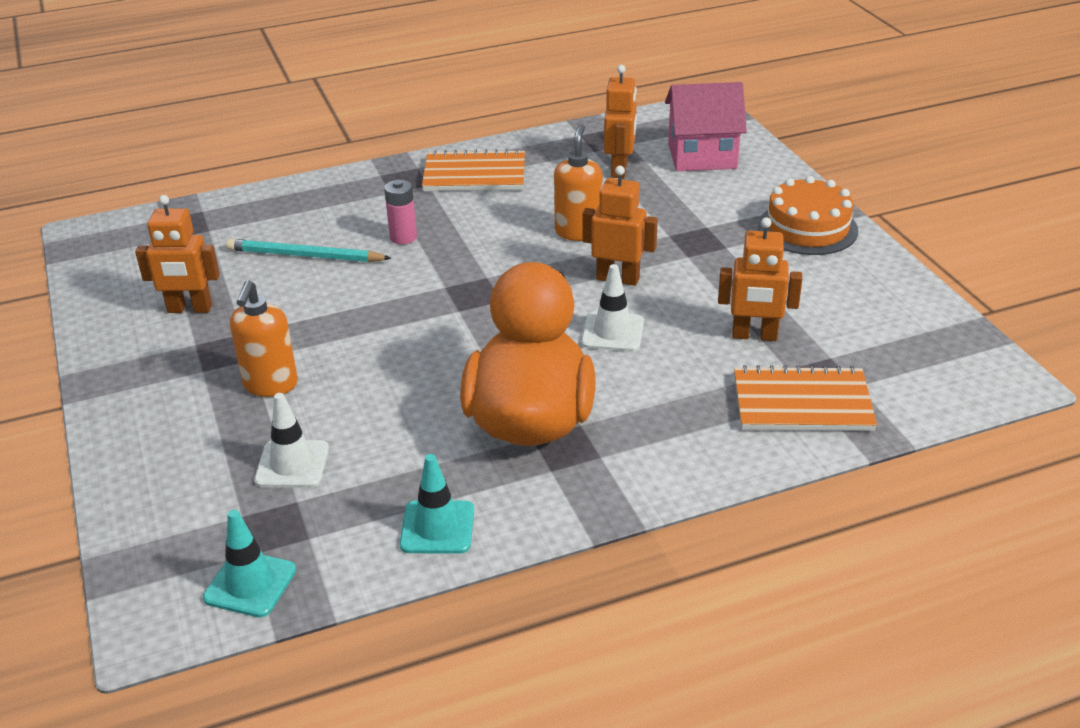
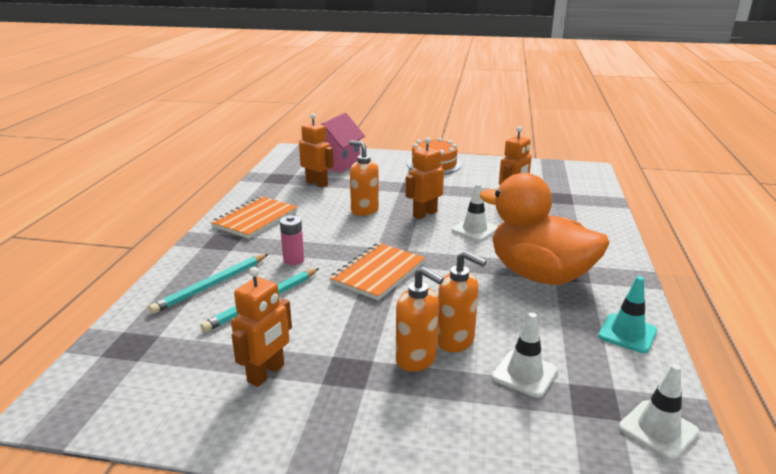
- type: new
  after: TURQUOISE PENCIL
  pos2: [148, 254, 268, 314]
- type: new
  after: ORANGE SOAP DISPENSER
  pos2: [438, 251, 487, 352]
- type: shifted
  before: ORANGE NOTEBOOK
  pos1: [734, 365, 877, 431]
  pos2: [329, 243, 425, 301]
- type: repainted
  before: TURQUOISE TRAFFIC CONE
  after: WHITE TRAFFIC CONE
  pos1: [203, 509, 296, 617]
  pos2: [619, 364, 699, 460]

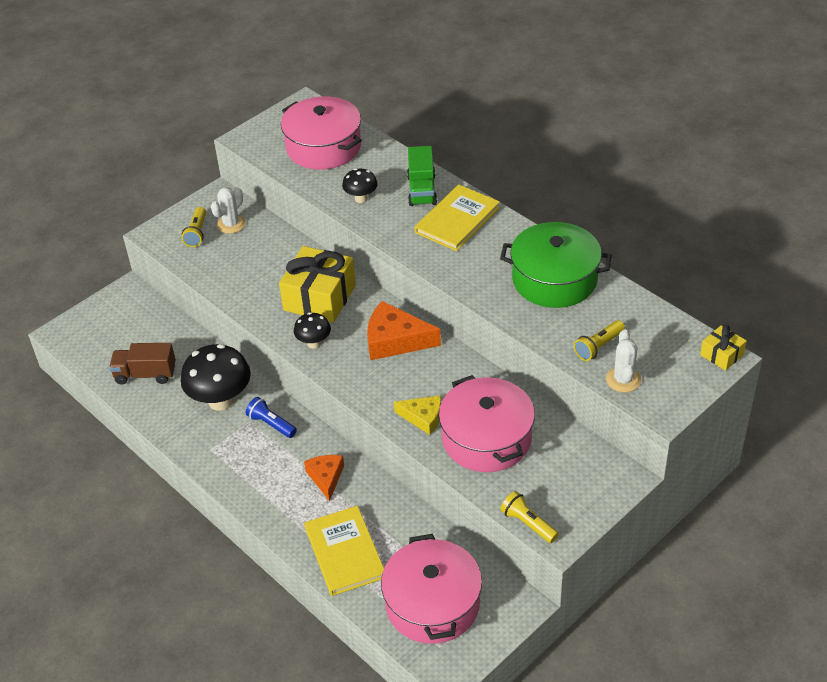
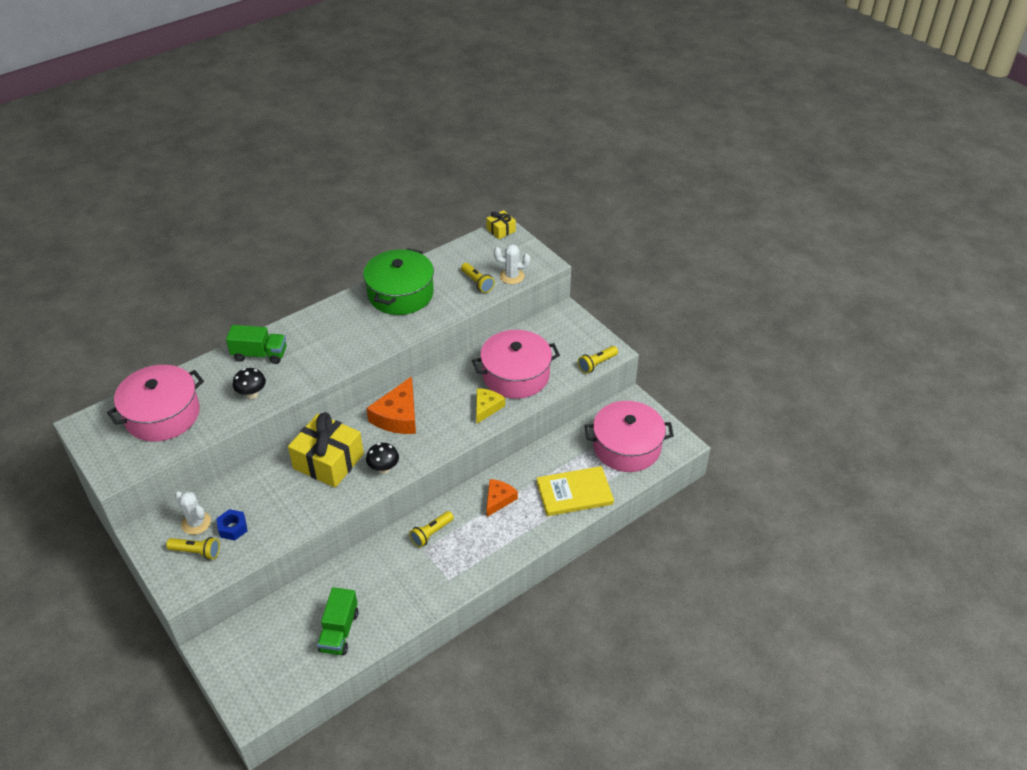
- type: gone
  before: BLACK MUSHROOM
  pos1: [181, 344, 251, 411]
- type: gone
  before: YELLOW BOOK
  pos1: [415, 184, 500, 251]
- type: new
  after: BLUE NUT
  pos2: [216, 509, 247, 541]
- type: repainted
  before: BROWN TRUCK
  after: GREEN TRUCK
  pos1: [109, 343, 176, 384]
  pos2: [317, 587, 358, 655]
- type: repainted
  before: BLUE FLASHLIGHT
  after: YELLOW FLASHLIGHT
  pos1: [246, 397, 297, 438]
  pos2: [409, 511, 454, 547]
- type: rotated
  before: ORANGE CHEESE
  pos1: [304, 455, 344, 501]
  pos2: [486, 479, 518, 517]
  turn: 120

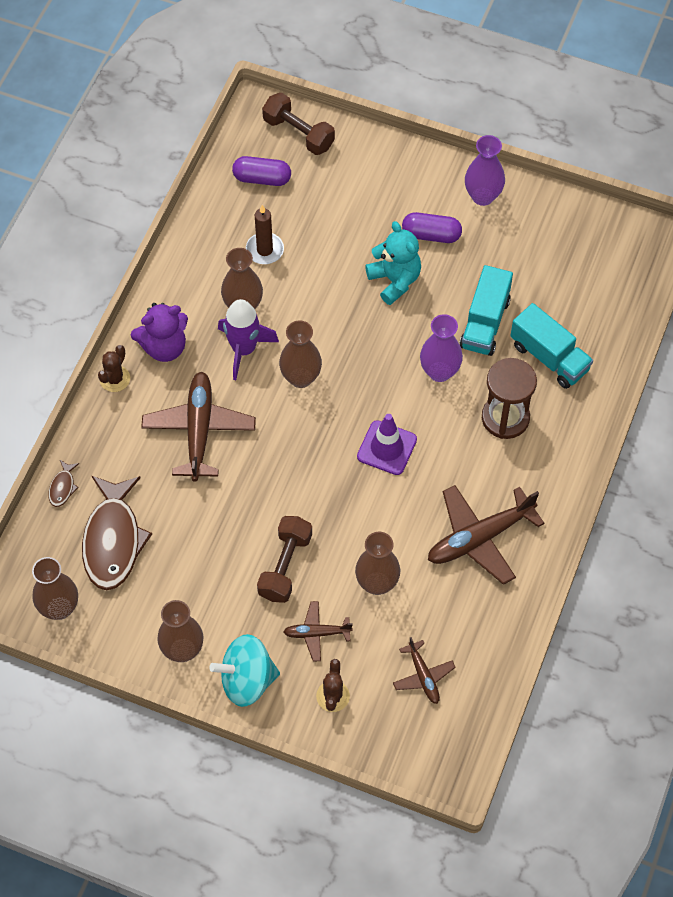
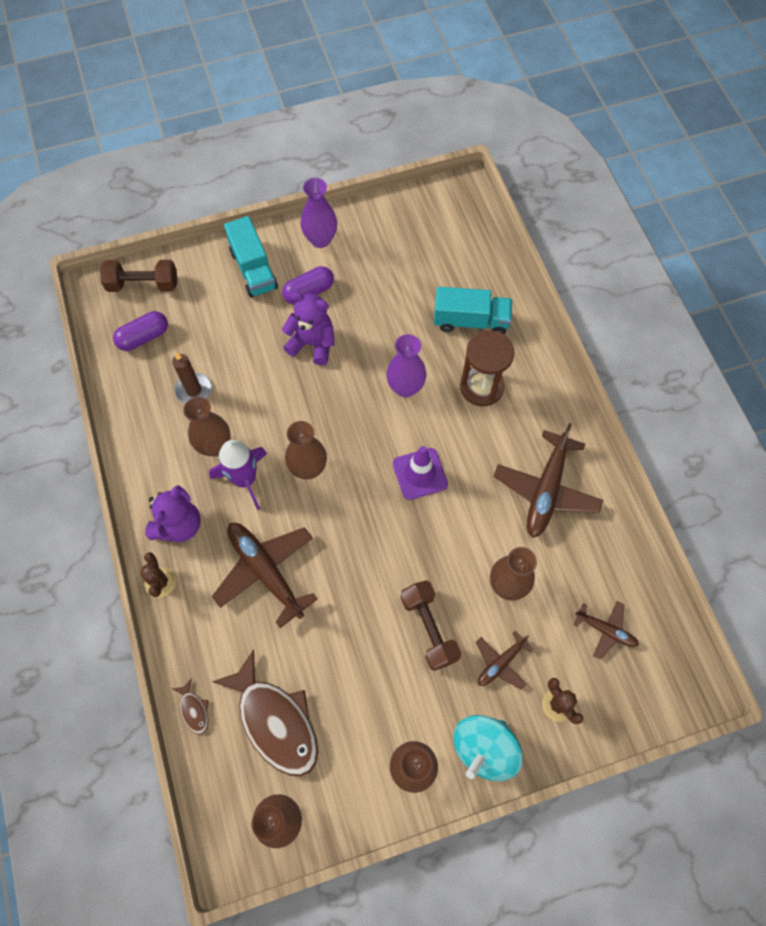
- type: shifted
  before: TURQUOISE TRUCK
  pos1: [459, 265, 513, 356]
  pos2: [224, 216, 278, 298]
- type: repainted
  before: TURQUOISE TEDDY BEAR
  after: PURPLE TEDDY BEAR
  pos1: [365, 221, 421, 305]
  pos2: [282, 292, 334, 365]

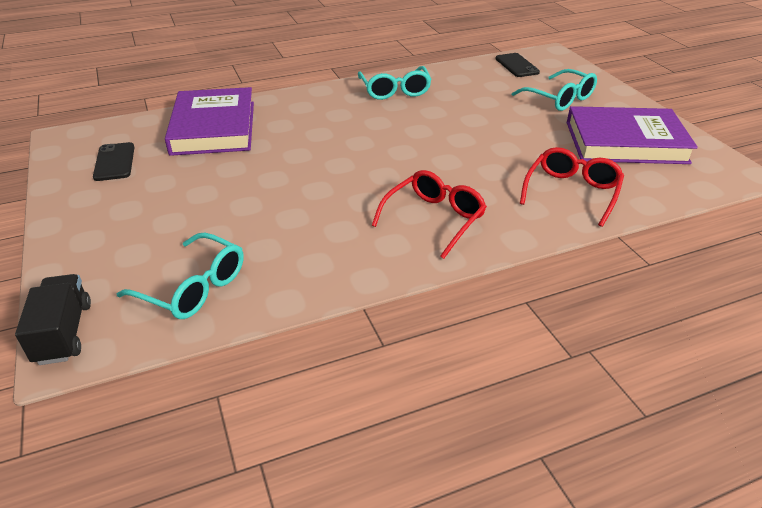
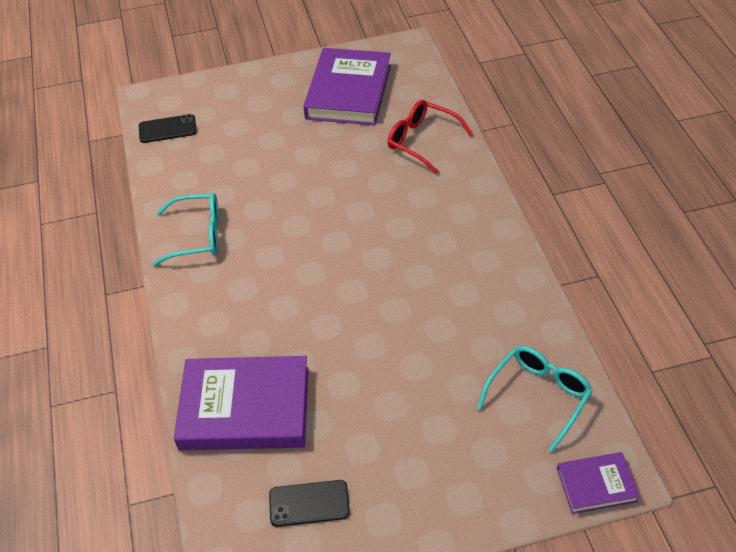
- type: gone
  before: RED GLASSES
  pos1: [372, 170, 487, 259]
- type: gone
  before: TURQUOISE GLASSES
  pos1: [512, 69, 597, 111]
- type: swapped
  before: BLACK TRUCK
  after: PURPLE BOOK
  pos1: [15, 274, 91, 365]
  pos2: [557, 452, 640, 514]

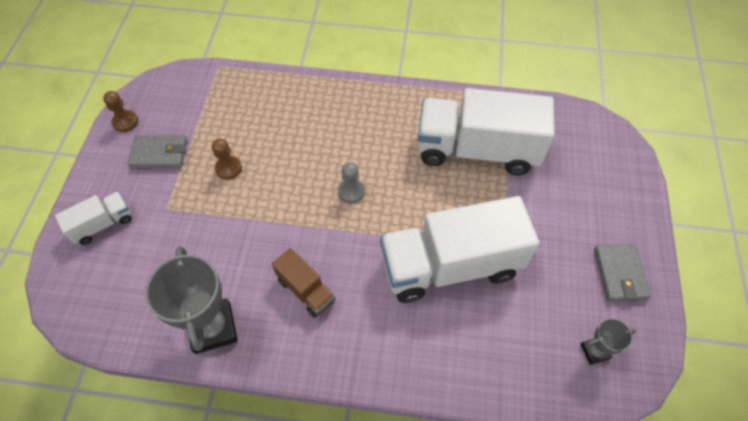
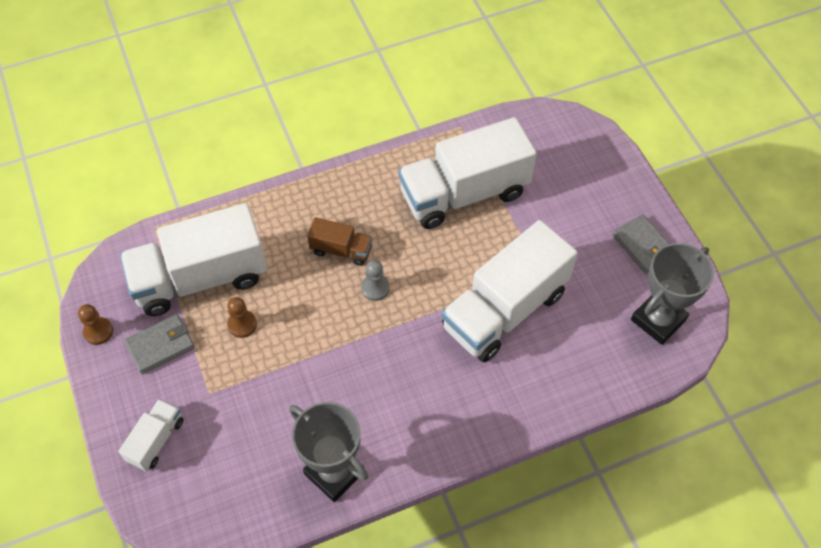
- type: new
  after: WHITE TRUCK
  pos2: [120, 203, 267, 316]
- type: shifted
  before: BROWN TRUCK
  pos1: [272, 248, 335, 318]
  pos2: [307, 217, 373, 266]
- type: scaled
  before: GREY TROPHY
  pos1: [581, 318, 636, 365]
  pos2: [631, 243, 714, 345]
  scale: 1.98

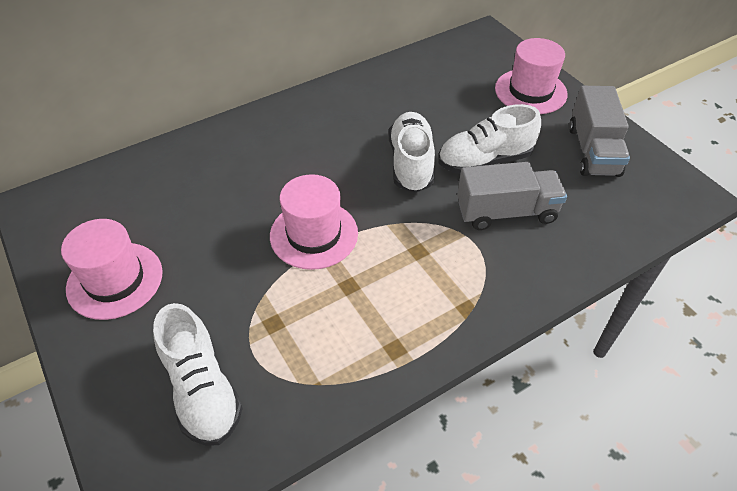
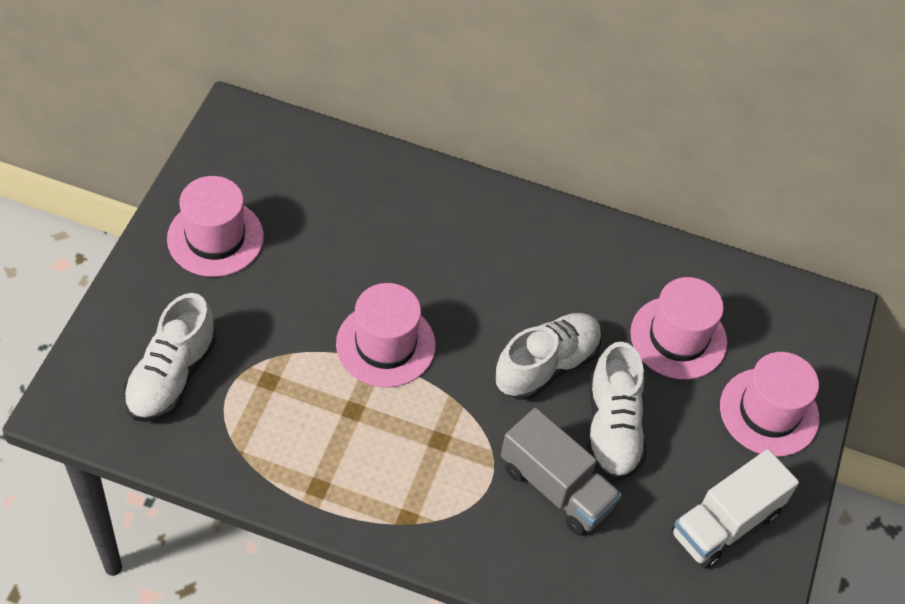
- type: new
  after: PINK HAT
  pos2: [630, 277, 727, 379]
- type: repainted
  before: GREY TRUCK
  after: WHITE TRUCK
  pos1: [569, 86, 630, 177]
  pos2: [671, 449, 799, 569]
- type: rotated
  before: WHITE SHOE
  pos1: [438, 104, 541, 174]
  pos2: [587, 342, 646, 481]
  turn: -120

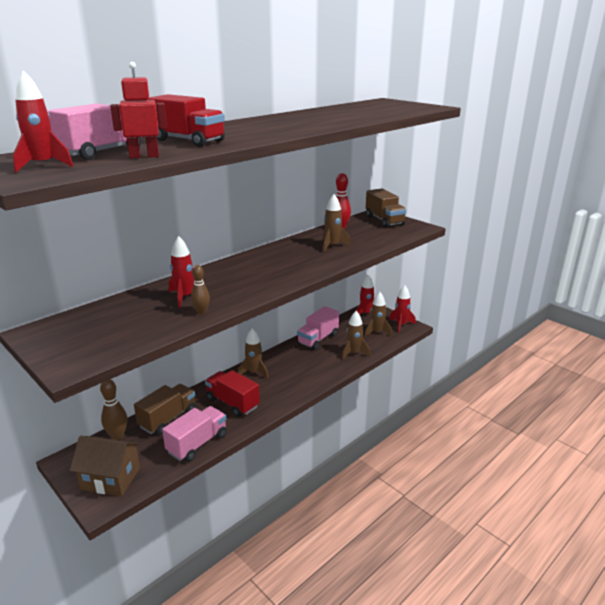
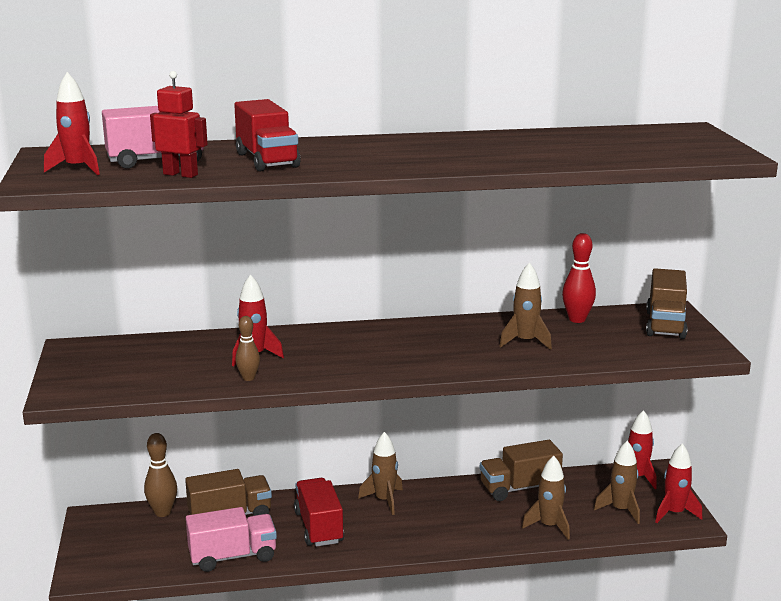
- type: gone
  before: BROWN HOUSE
  pos1: [70, 436, 141, 496]
- type: repainted
  before: PINK TRUCK
  after: BROWN TRUCK
  pos1: [297, 306, 339, 350]
  pos2: [480, 440, 563, 501]

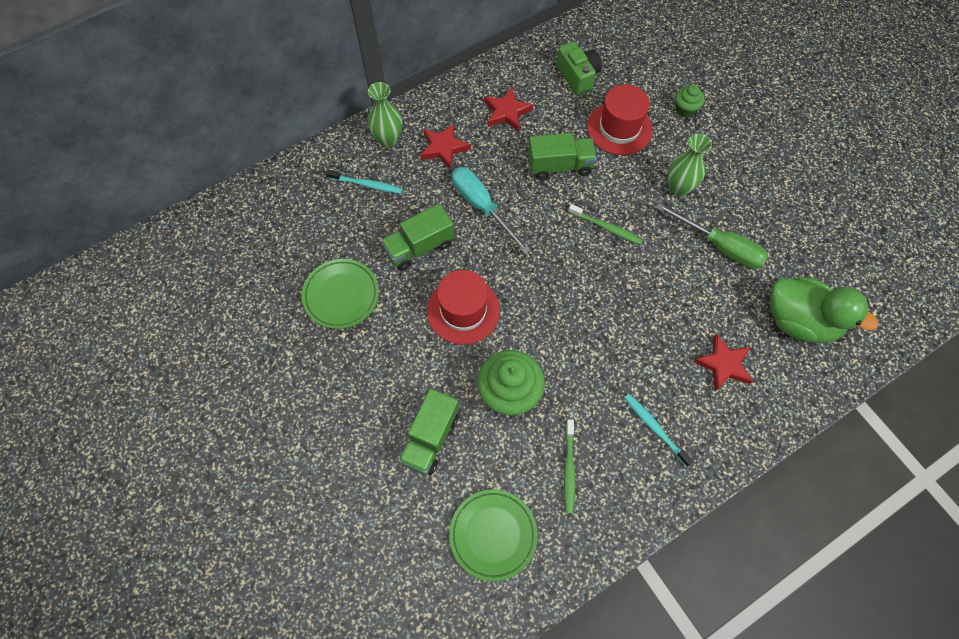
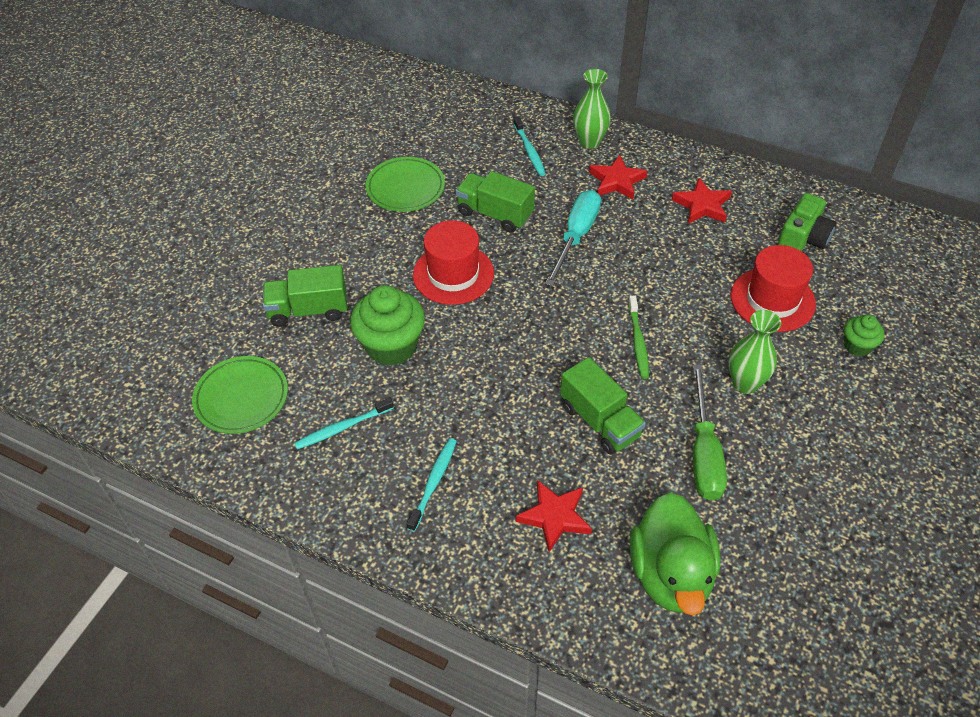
- type: shifted
  before: GREEN TRUCK
  pos1: [528, 133, 597, 180]
  pos2: [560, 357, 646, 455]
- type: repainted
  before: GREEN TOOTHBRUSH
  after: TURQUOISE TOOTHBRUSH
  pos1: [564, 419, 575, 514]
  pos2: [294, 397, 394, 450]

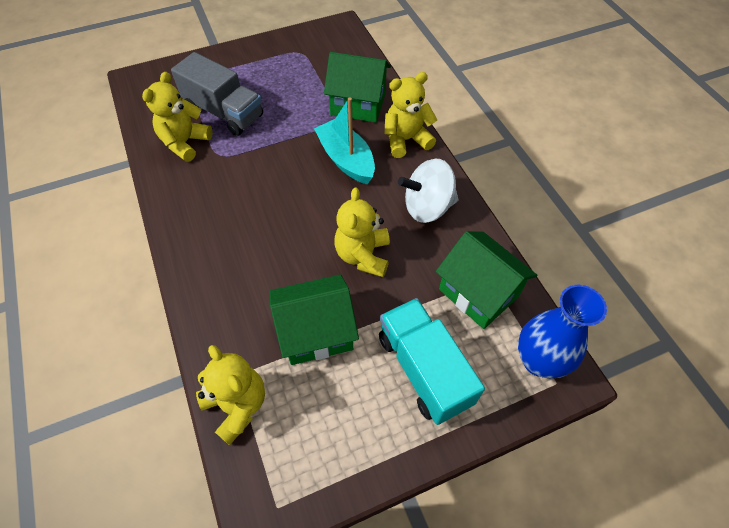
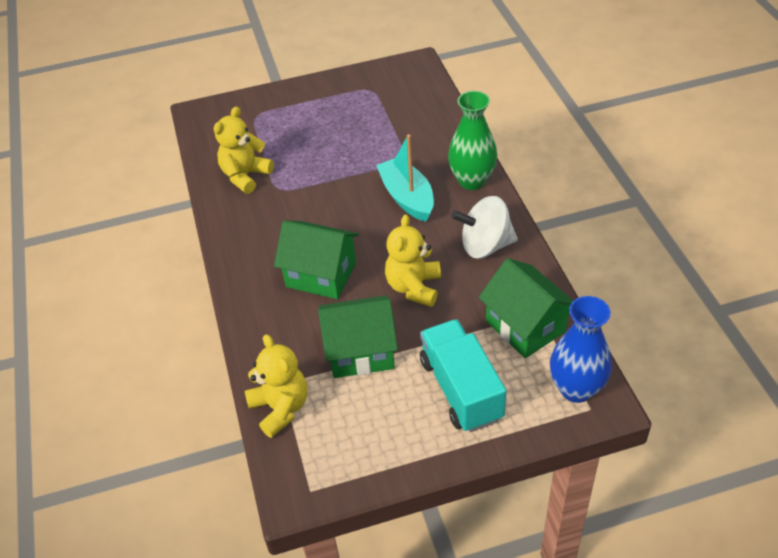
- type: gone
  before: GREY TRUCK
  pos1: [171, 52, 263, 136]
- type: shifted
  before: GREEN HOUSE
  pos1: [324, 52, 391, 123]
  pos2: [274, 221, 359, 299]
- type: swapped
  before: YELLOW TEDDY BEAR
  after: GREEN VASE
  pos1: [384, 72, 437, 158]
  pos2: [448, 91, 497, 190]

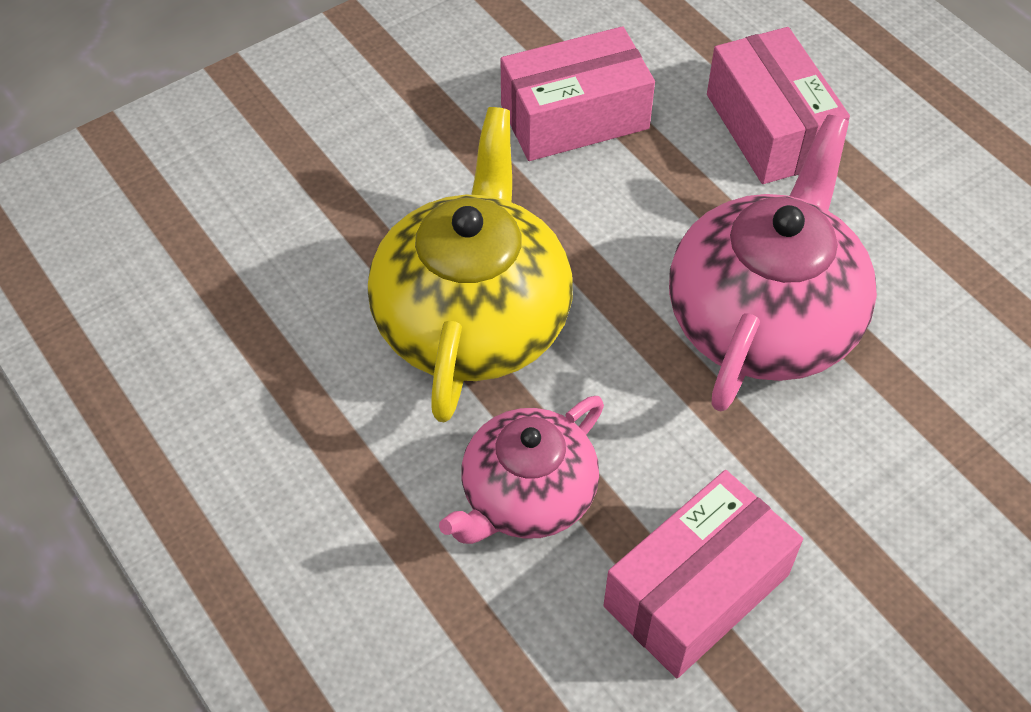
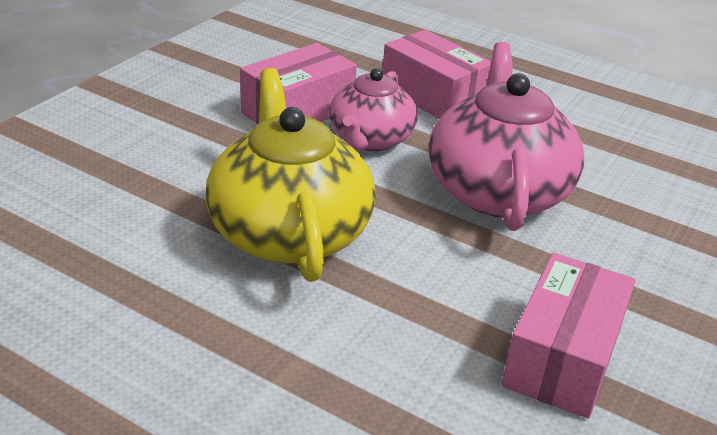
- type: shifted
  before: PINK TEAPOT
  pos1: [439, 396, 604, 544]
  pos2: [329, 68, 417, 151]

